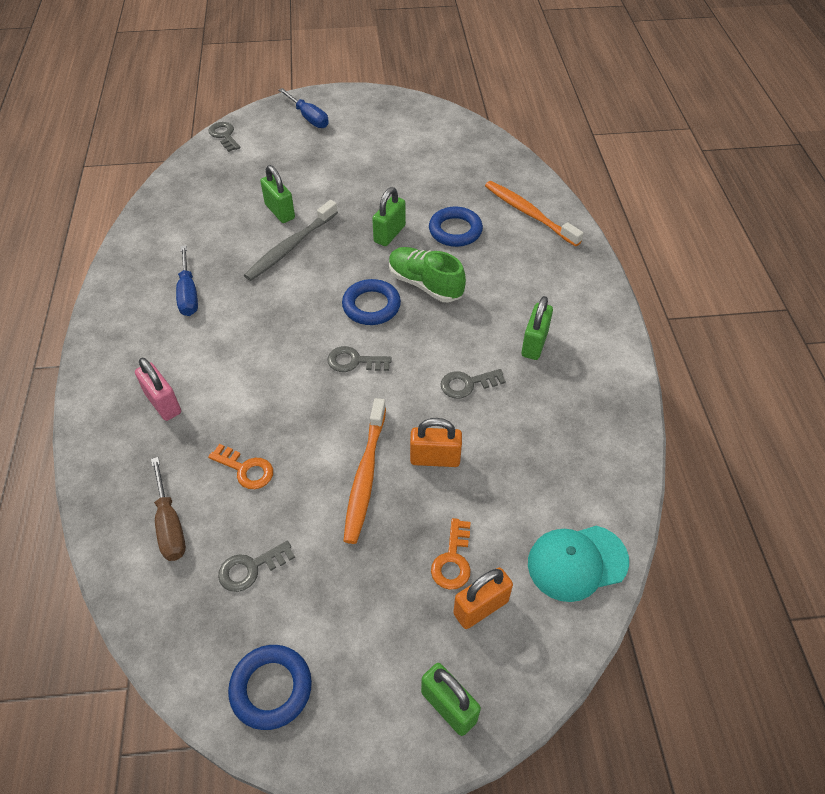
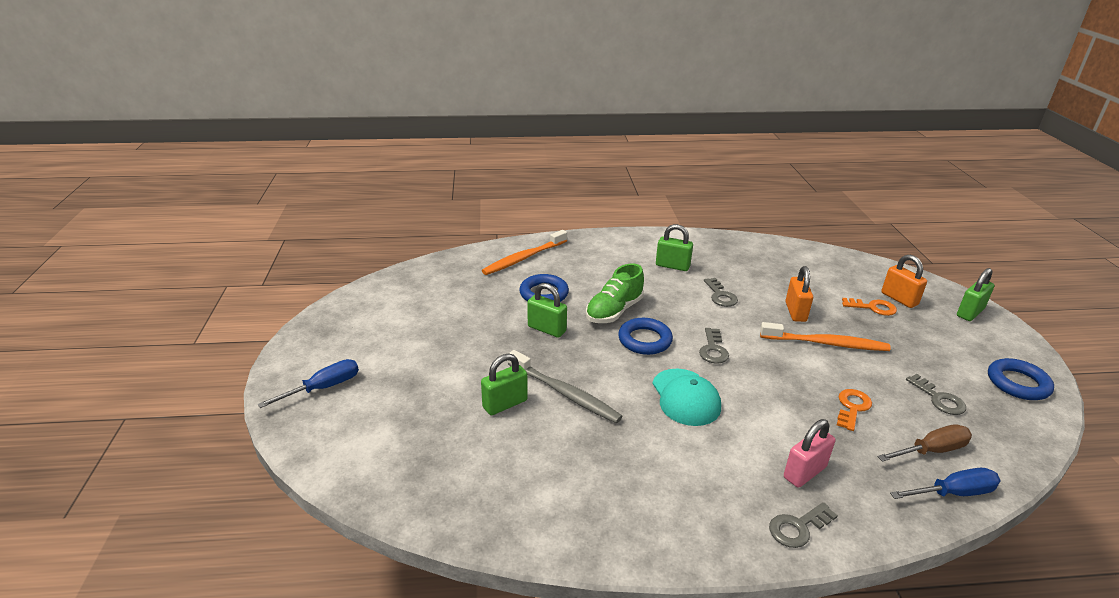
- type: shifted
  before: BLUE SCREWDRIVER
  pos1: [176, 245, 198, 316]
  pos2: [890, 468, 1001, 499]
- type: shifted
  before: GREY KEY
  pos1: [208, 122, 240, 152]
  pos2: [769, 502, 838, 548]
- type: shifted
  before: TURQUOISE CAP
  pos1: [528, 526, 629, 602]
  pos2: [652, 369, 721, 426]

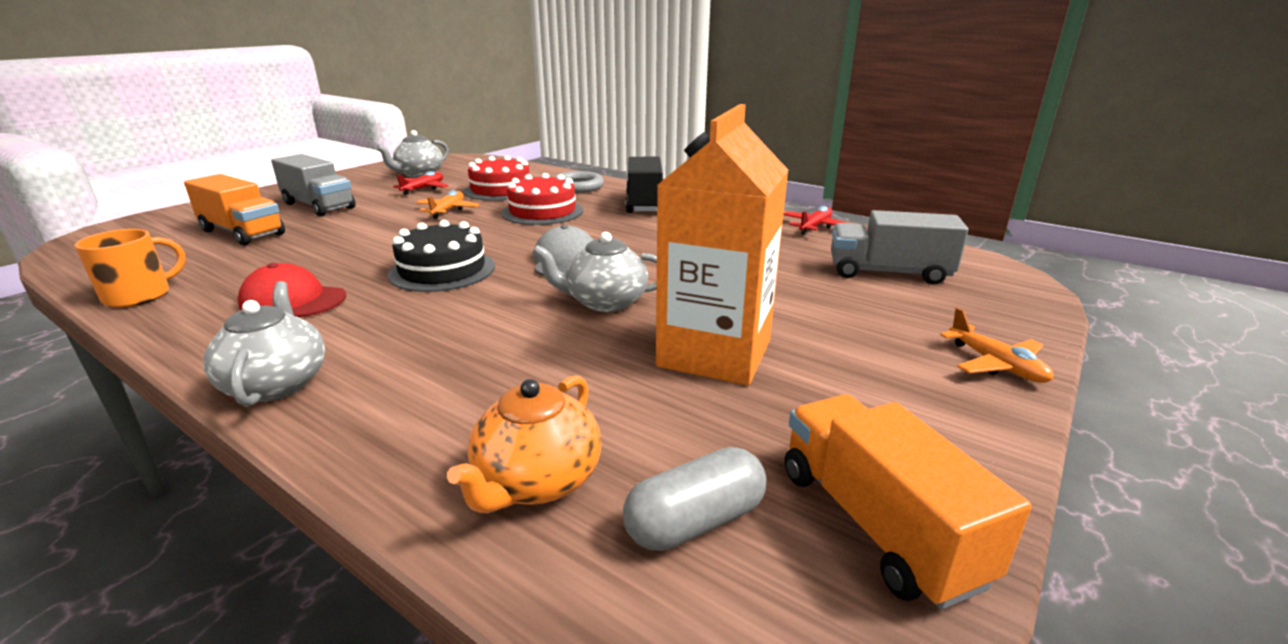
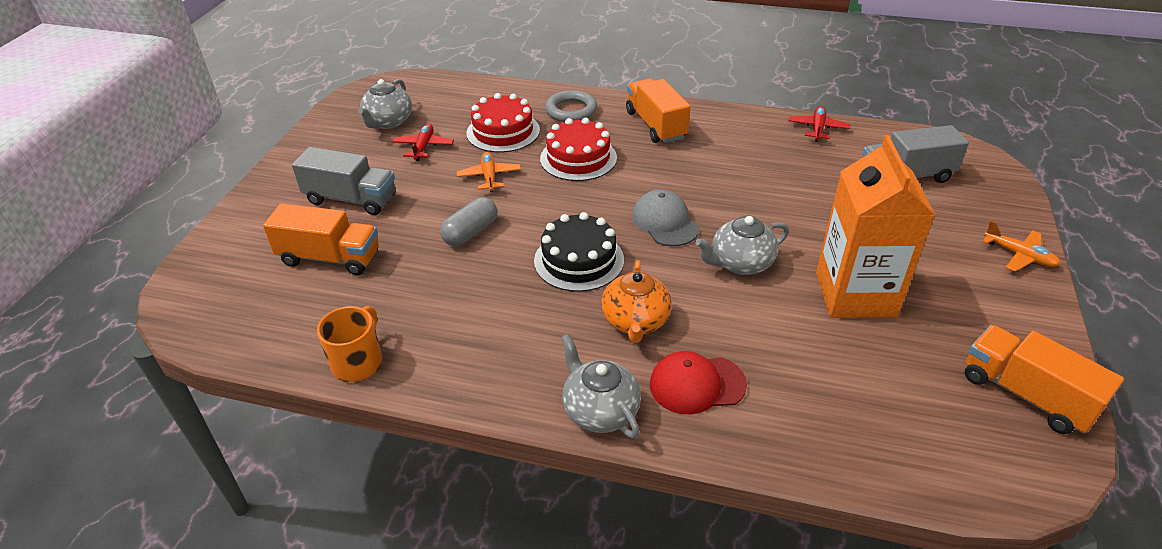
- type: shifted
  before: RED CAP
  pos1: [238, 263, 346, 318]
  pos2: [650, 351, 747, 414]
- type: shifted
  before: ORANGE TEAPOT
  pos1: [447, 376, 602, 513]
  pos2: [601, 260, 672, 343]
- type: shifted
  before: GREY CAPSULE
  pos1: [623, 447, 766, 551]
  pos2: [440, 197, 497, 246]
- type: repainted
  before: BLACK TRUCK
  after: ORANGE TRUCK
  pos1: [626, 157, 663, 213]
  pos2: [626, 78, 691, 143]

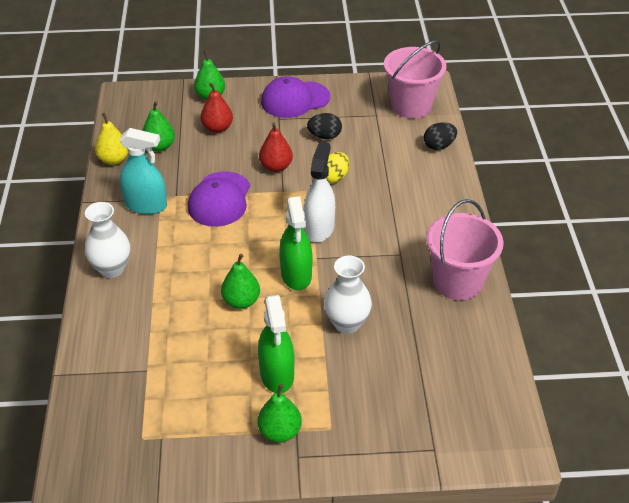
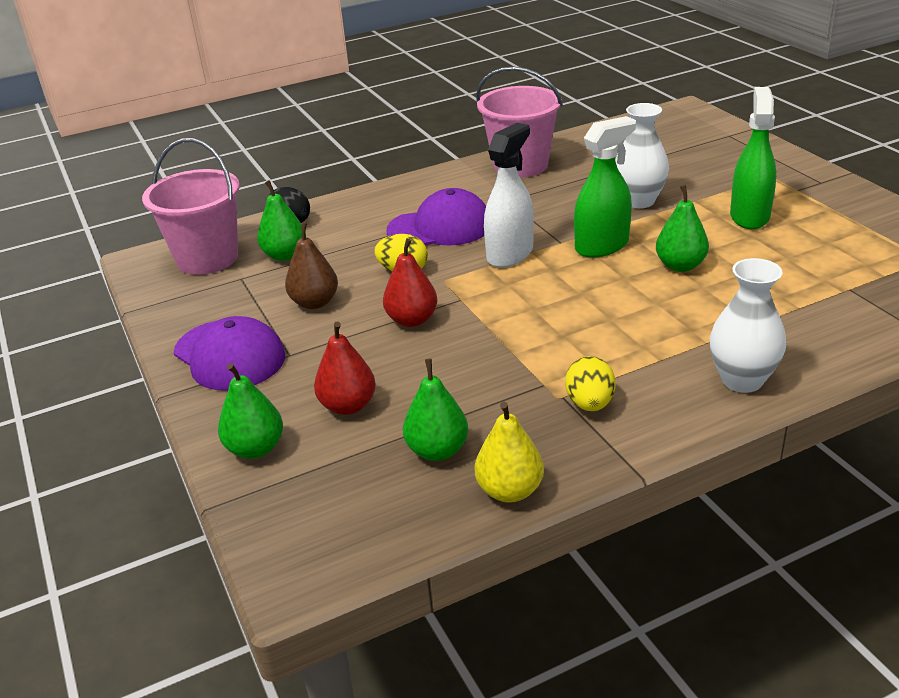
- type: shifted
  before: PURPLE CAP
  pos1: [188, 171, 250, 227]
  pos2: [387, 188, 486, 245]
- type: shifted
  before: GREEN PEAR
  pos1: [258, 384, 302, 443]
  pos2: [257, 180, 306, 261]
- type: swapped
  before: TURQUOISE SPRAY BOTTLE
  after: YELLOW EGG
  pos1: [119, 128, 167, 214]
  pos2: [565, 356, 616, 411]
- type: swapped
  before: BLACK EGG
  after: BROWN PEAR
  pos1: [307, 113, 342, 139]
  pos2: [285, 223, 338, 309]
- type: rotated
  before: GREEN SPRAY BOTTLE
  pos1: [258, 295, 294, 393]
  pos2: [730, 87, 776, 229]
  turn: -45
- type: rotated
  before: WHITE SPRAY BOTTLE
  pos1: [304, 142, 335, 242]
  pos2: [484, 123, 534, 268]
  turn: 135

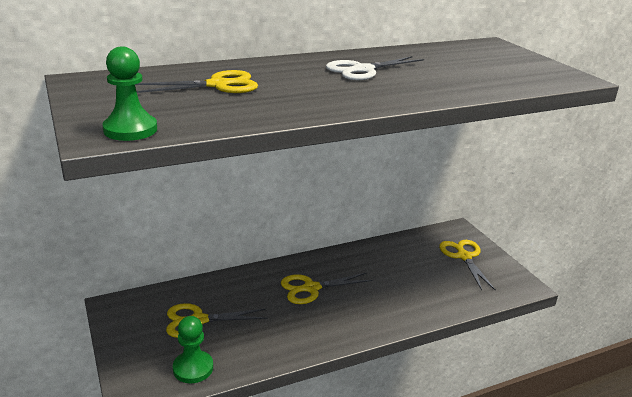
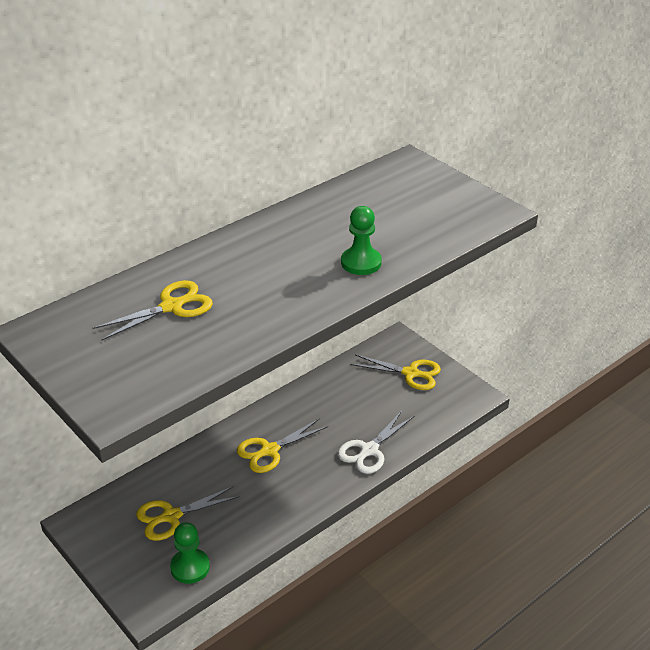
- type: shifted
  before: GREEN PAWN
  pos1: [102, 46, 157, 141]
  pos2: [341, 206, 382, 275]
- type: shifted
  before: WHITE SCISSORS
  pos1: [326, 56, 424, 80]
  pos2: [338, 411, 414, 474]
- type: rotated
  before: YELLOW SCISSORS
  pos1: [439, 240, 496, 291]
  pos2: [351, 355, 441, 390]
  turn: 135

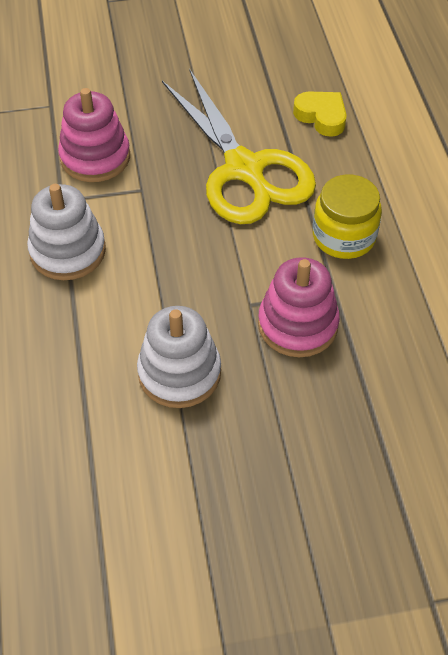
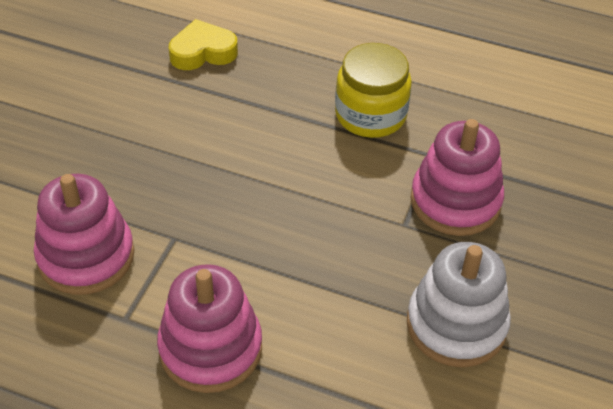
- type: gone
  before: YELLOW SCISSORS
  pos1: [162, 69, 316, 224]
- type: repainted
  before: WHITE STACKING TOY
  after: PINK STACKING TOY
  pos1: [27, 184, 106, 280]
  pos2: [157, 264, 262, 393]

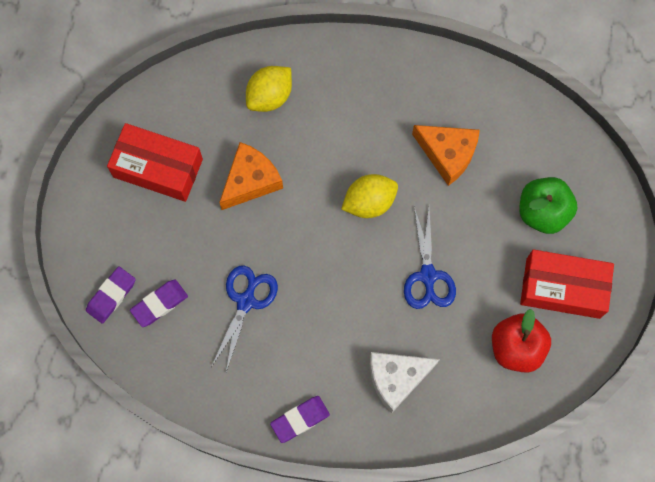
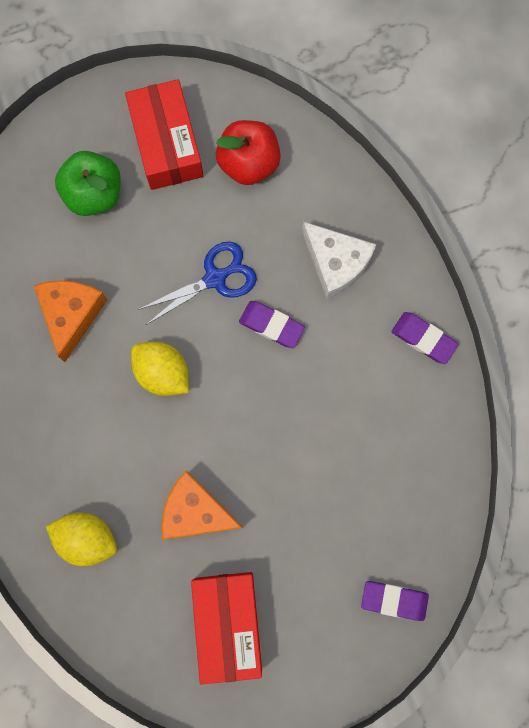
- type: gone
  before: BLUE SCISSORS
  pos1: [212, 265, 278, 372]
- type: shifted
  before: PURPLE ERASER
  pos1: [130, 280, 188, 327]
  pos2: [239, 301, 305, 348]

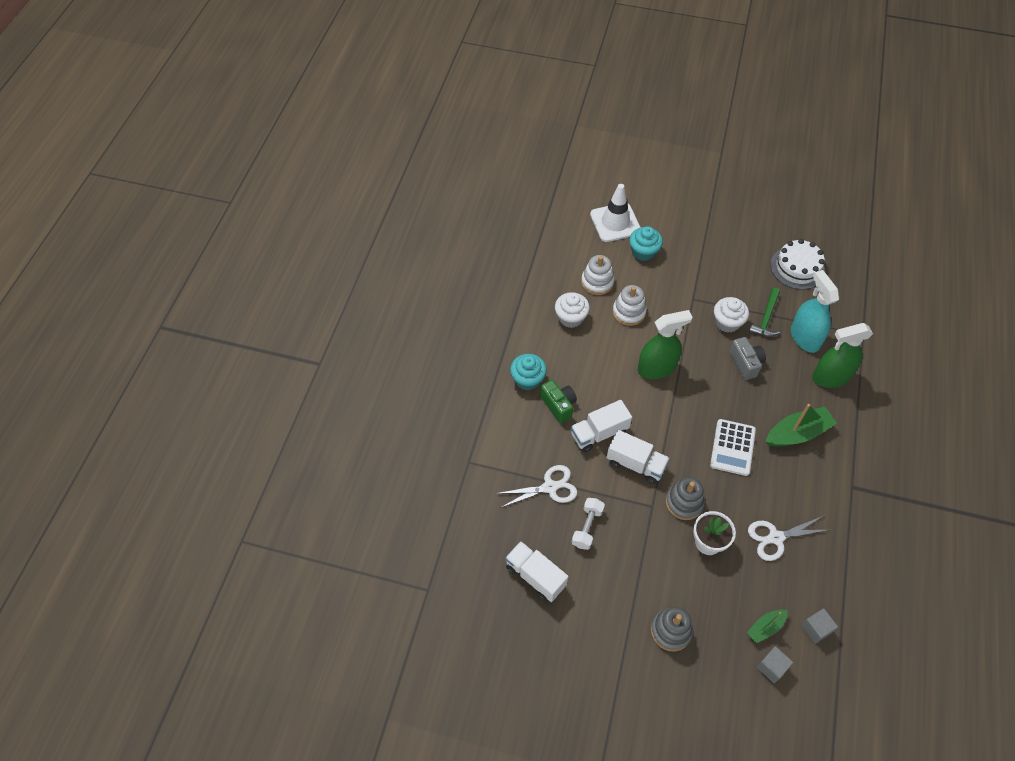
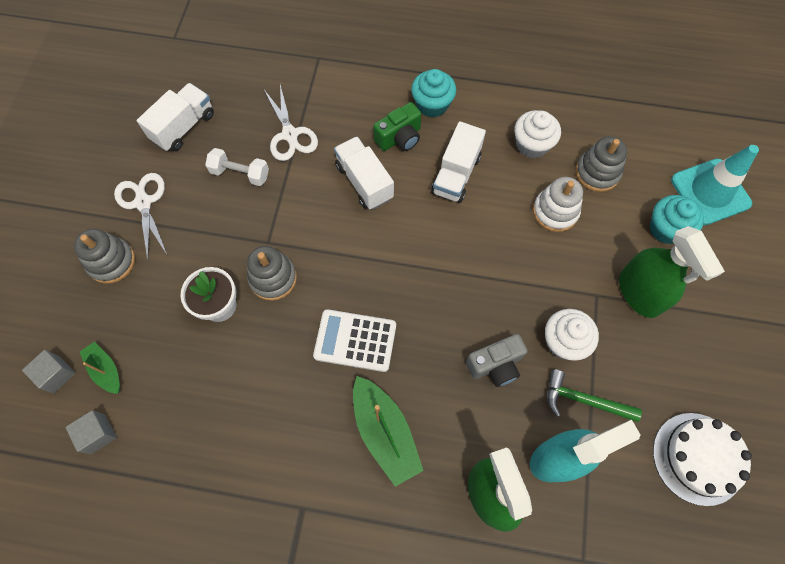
- type: shifted
  before: WHITE TRUCK
  pos1: [606, 430, 670, 484]
  pos2: [431, 121, 486, 203]
- type: shifted
  before: GREEN SPRAY BOTTLE
  pos1: [638, 310, 693, 379]
  pos2: [619, 226, 725, 318]
- type: shifted
  before: WHITE SCISSORS
  pos1: [748, 516, 828, 561]
  pos2: [114, 173, 168, 261]
- type: repainted
  before: WHITE STACKING TOY
  after: GREY STACKING TOY
  pos1: [581, 255, 614, 295]
  pos2: [575, 136, 627, 192]
- type: repainted
  before: WHITE TRAFFIC CONE
  after: TURQUOISE TRAFFIC CONE
  pos1: [590, 184, 641, 242]
  pos2: [671, 145, 759, 225]

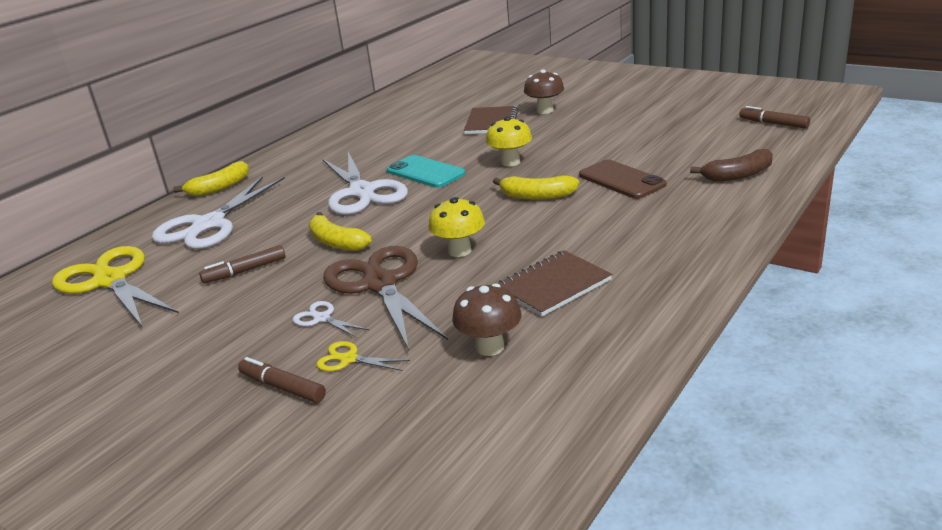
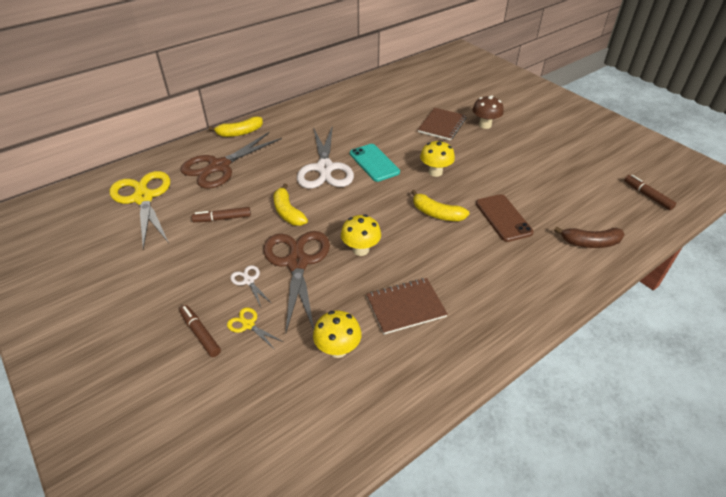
- type: repainted
  before: WHITE SCISSORS
  after: BROWN SCISSORS
  pos1: [152, 176, 285, 249]
  pos2: [180, 132, 282, 189]
- type: repainted
  before: BROWN MUSHROOM
  after: YELLOW MUSHROOM
  pos1: [452, 283, 522, 356]
  pos2: [313, 311, 362, 358]

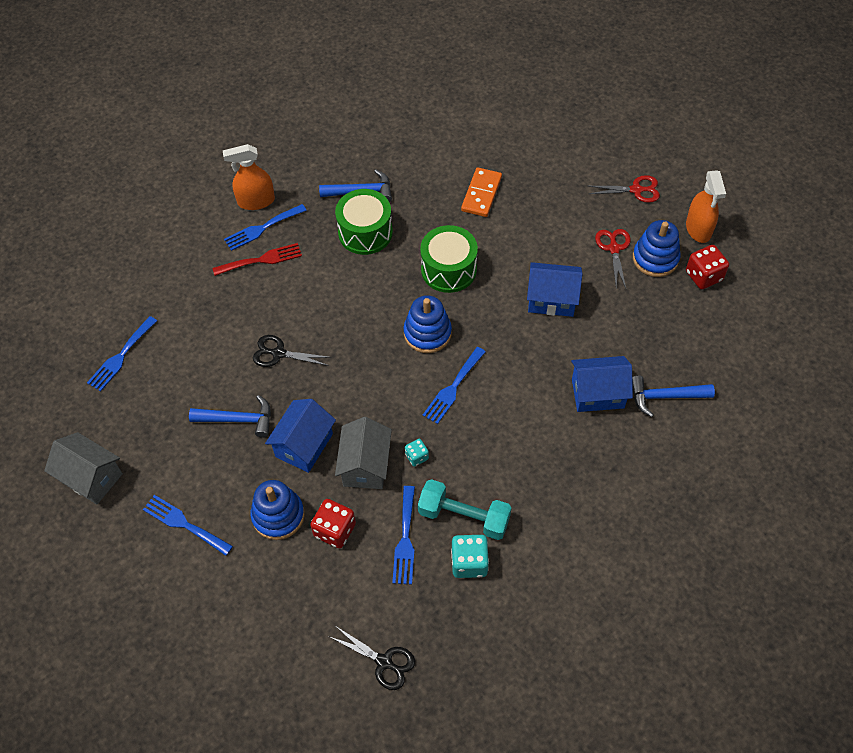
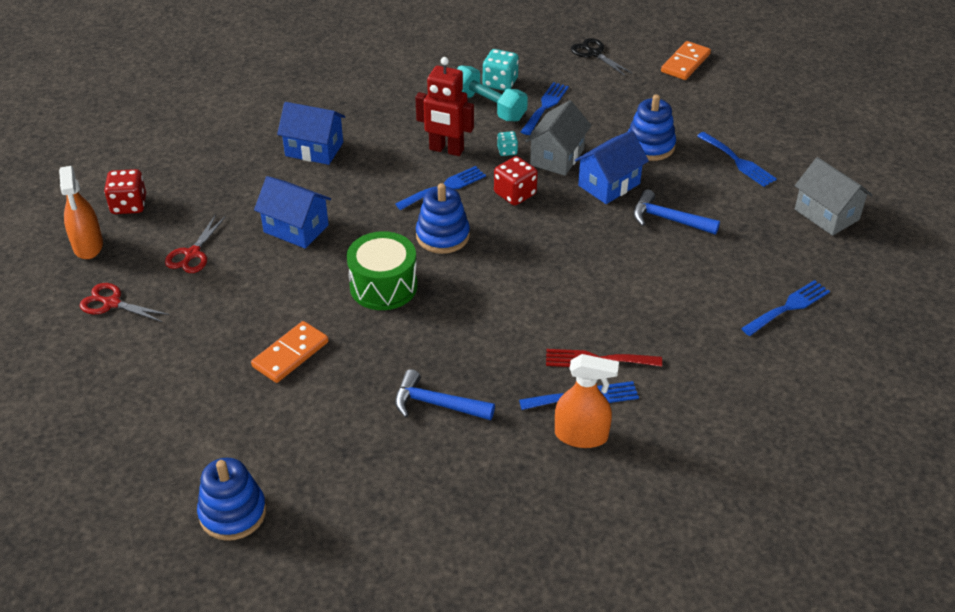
- type: gone
  before: BLACK SCISSORS
  pos1: [253, 335, 332, 367]
- type: gone
  before: GREEN DRUM
  pos1: [335, 189, 393, 255]
- type: gone
  before: BLUE HAMMER
  pos1: [632, 375, 715, 417]
- type: new
  after: RED ROBOT
  pos2: [415, 57, 474, 156]
- type: new
  after: ORANGE DOMINO
  pos2: [661, 41, 711, 80]
- type: shifted
  before: RED DICE
  pos1: [310, 499, 356, 548]
  pos2: [494, 156, 538, 206]
- type: shifted
  before: BLUE STACKING TOY
  pos1: [633, 220, 681, 277]
  pos2: [197, 458, 266, 541]
- type: rotated
  before: ORANGE SPRAY BOTTLE
  pos1: [686, 170, 726, 243]
  pos2: [59, 166, 103, 259]
  turn: 150

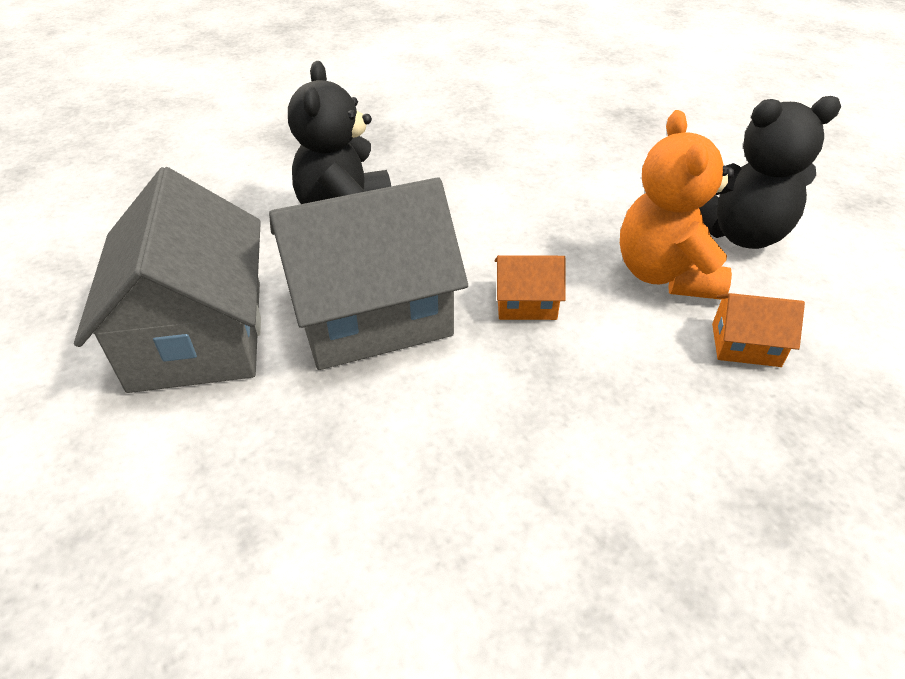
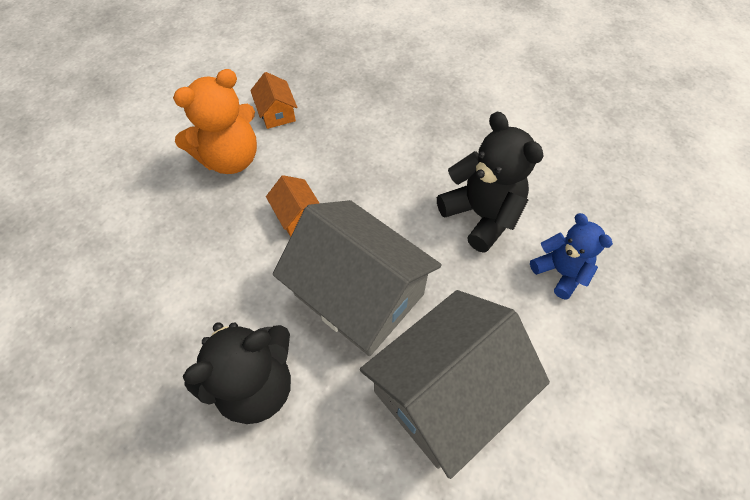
- type: new
  after: BLUE TEDDY BEAR
  pos2: [530, 213, 613, 300]
- type: shifted
  before: BLACK TEDDY BEAR
  pos1: [699, 96, 841, 249]
  pos2: [437, 112, 544, 253]

